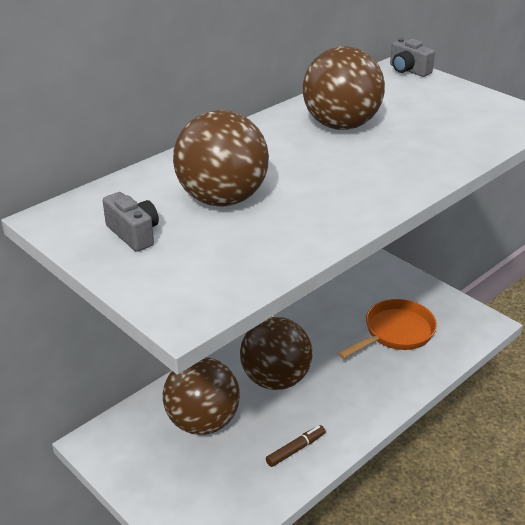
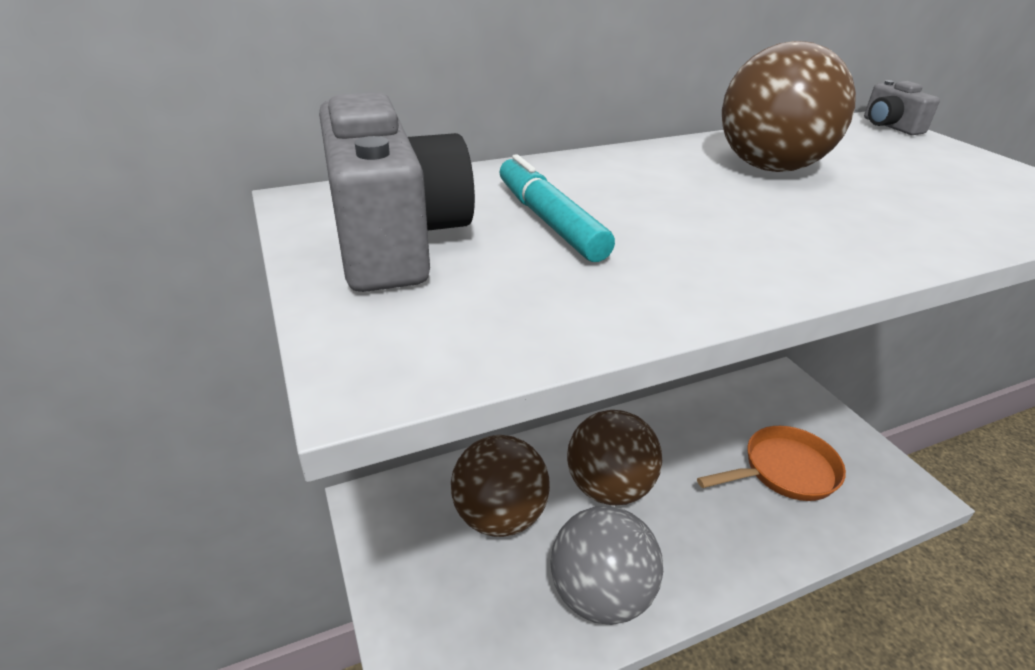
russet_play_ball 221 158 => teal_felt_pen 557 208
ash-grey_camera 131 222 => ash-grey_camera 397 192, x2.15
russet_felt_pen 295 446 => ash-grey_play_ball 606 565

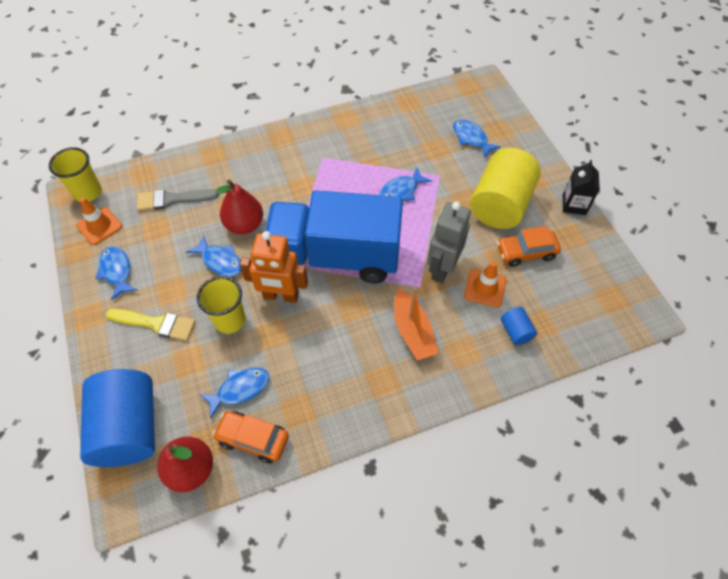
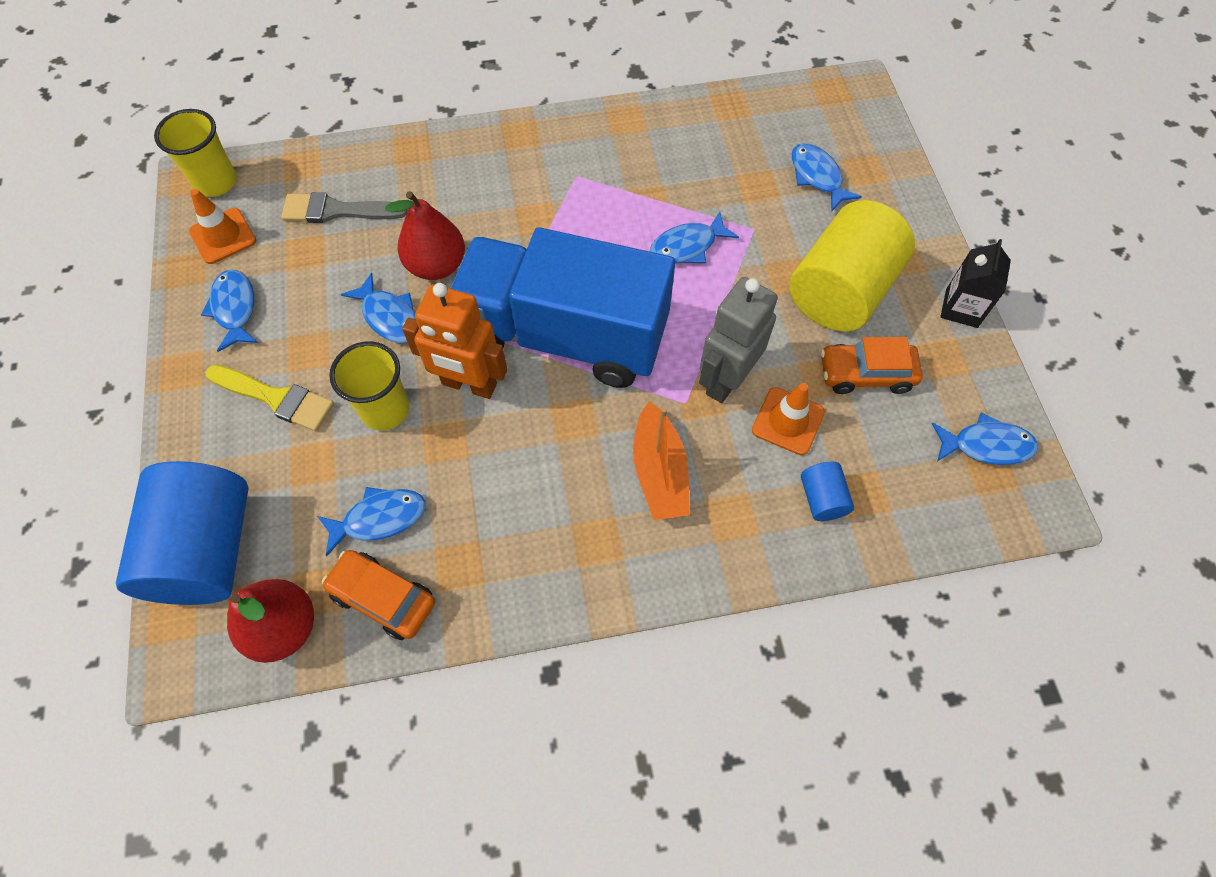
nothing => cobalt_fish 985 439

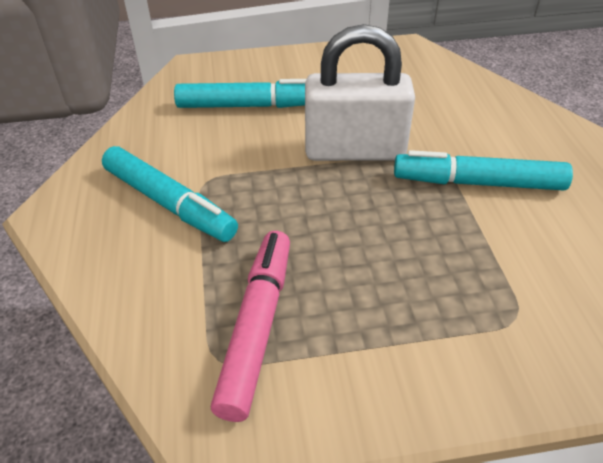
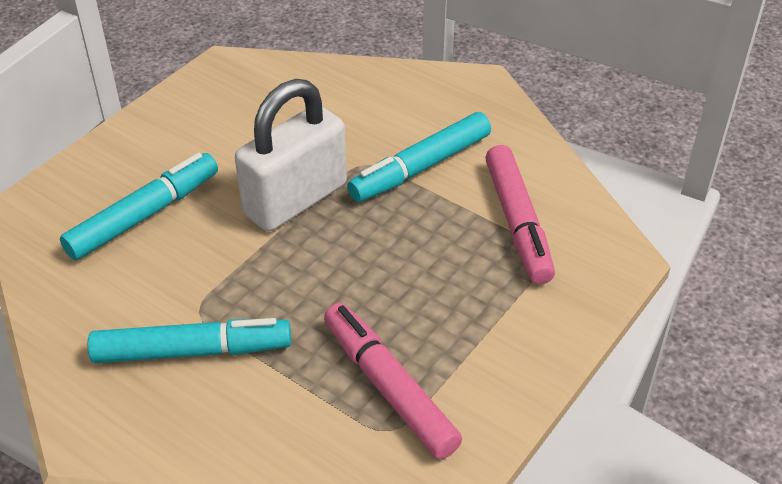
nothing => rosy_felt_pen 520 214

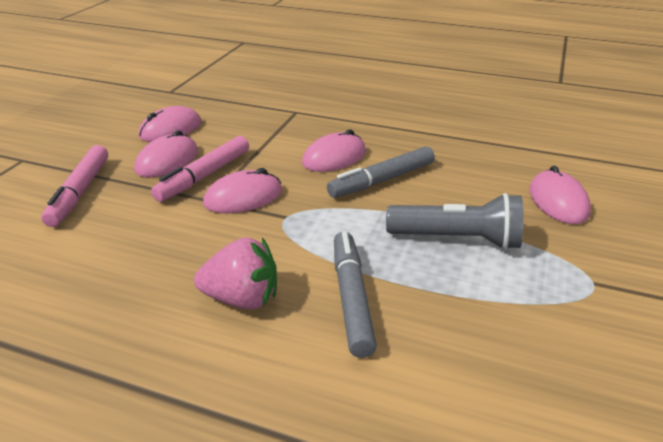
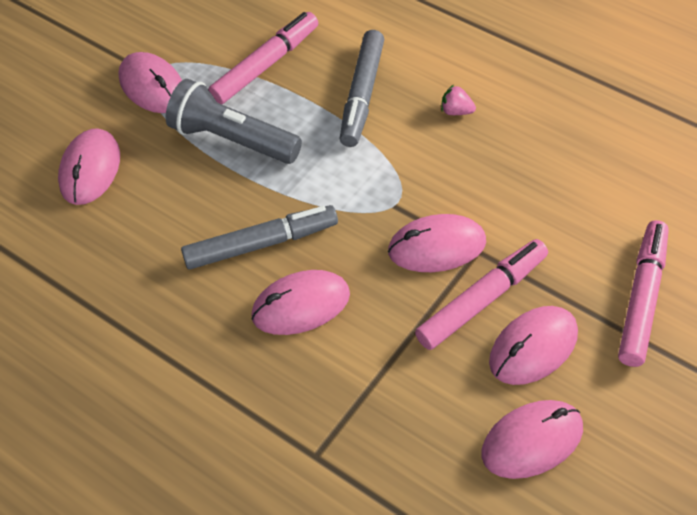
rosy_strawberry 235 273 => rosy_strawberry 458 100, x0.47
nothing => rosy_felt_pen 263 58
nothing => rosy_mouse 150 82

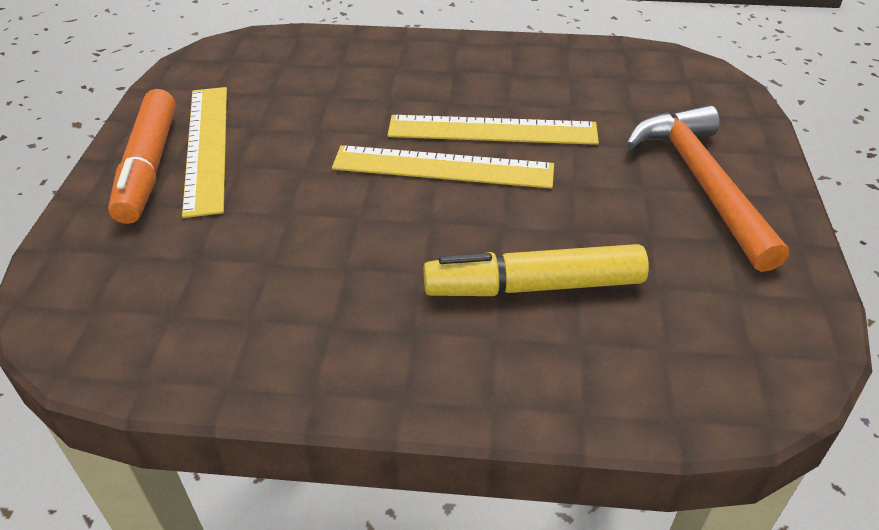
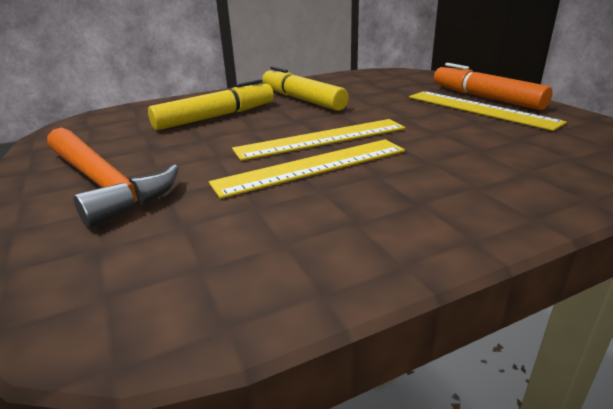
nothing => golden_felt_pen 305 88

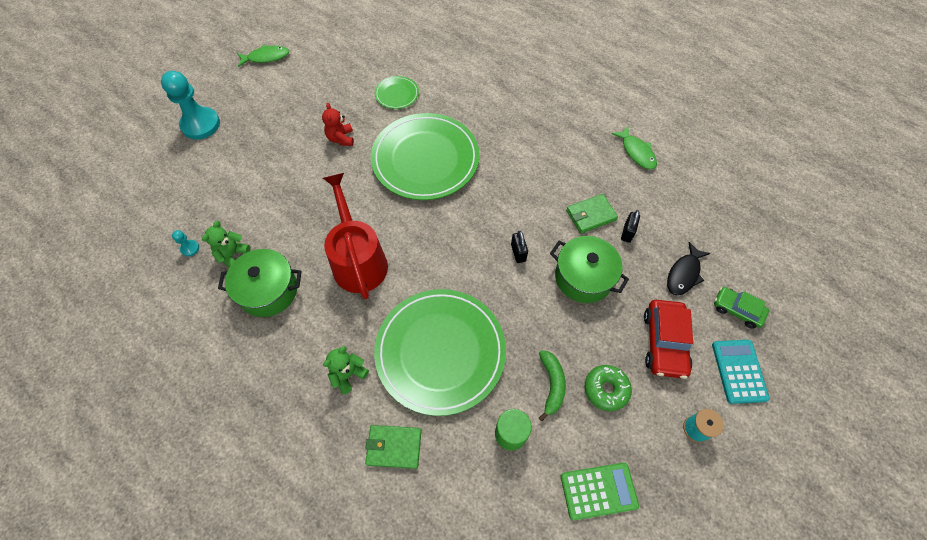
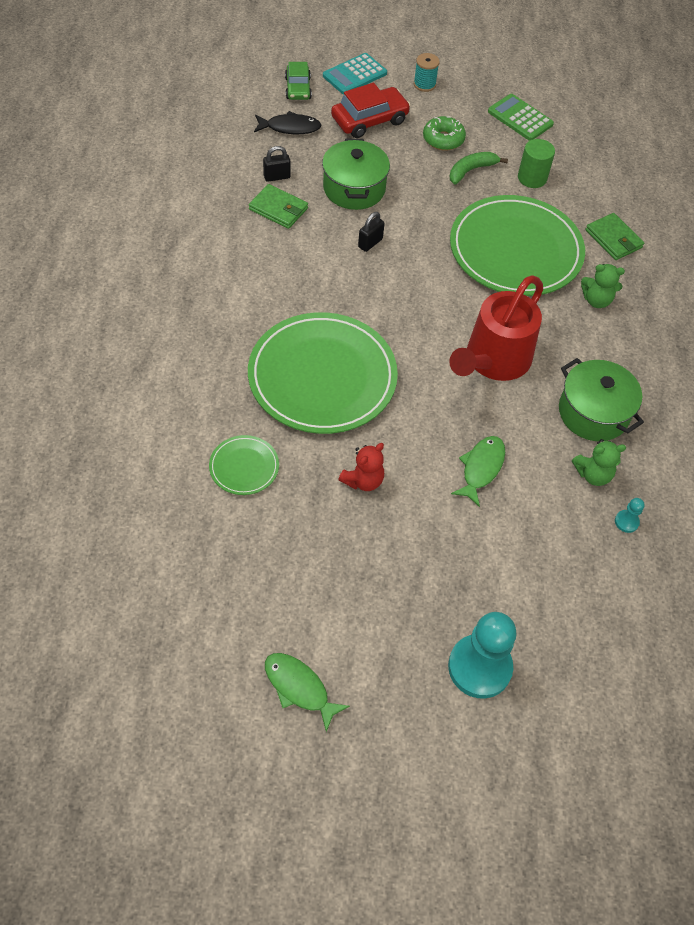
emerald_fish 634 148 => emerald_fish 478 471, shifted

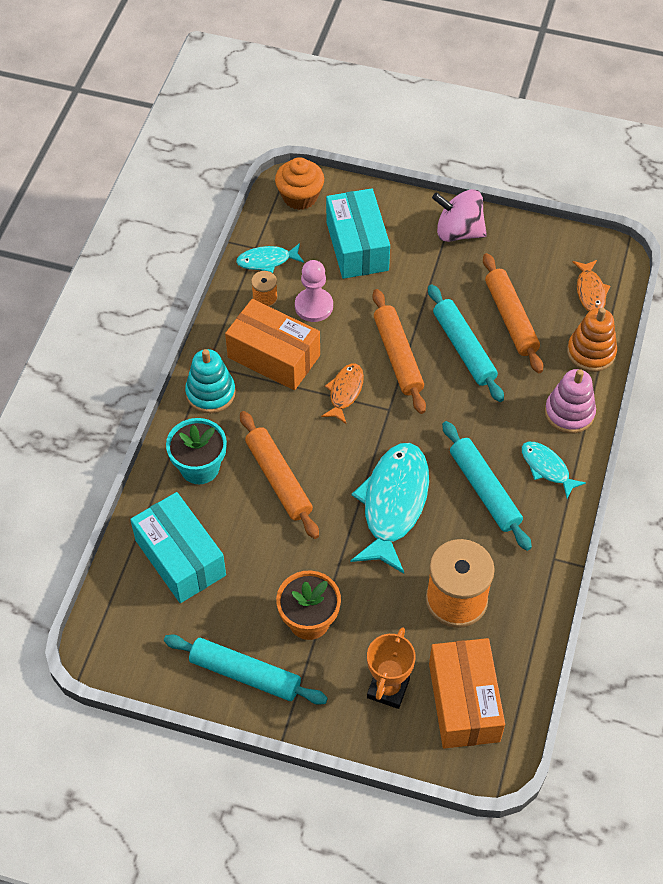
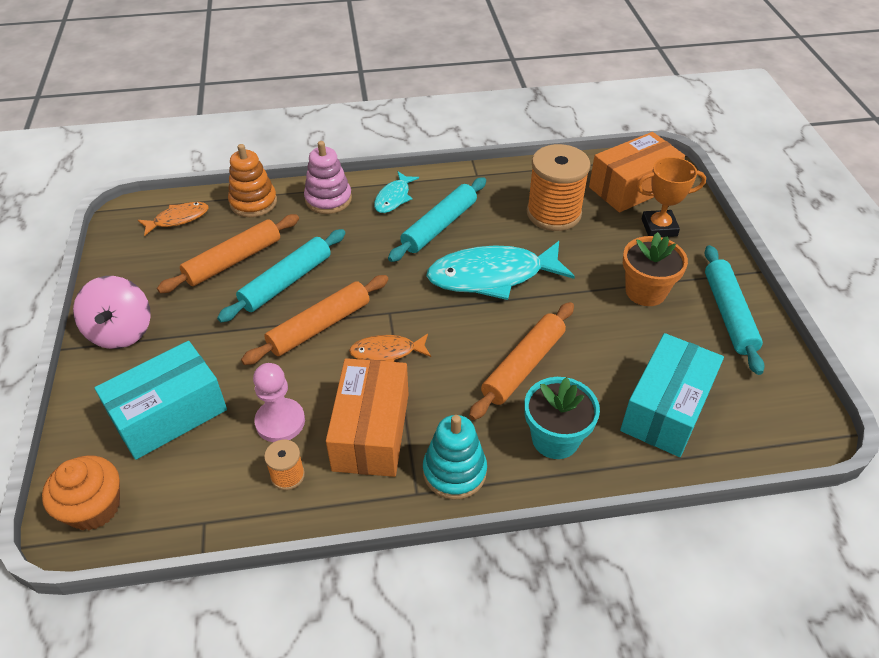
teal_fish 270 258 => nothing

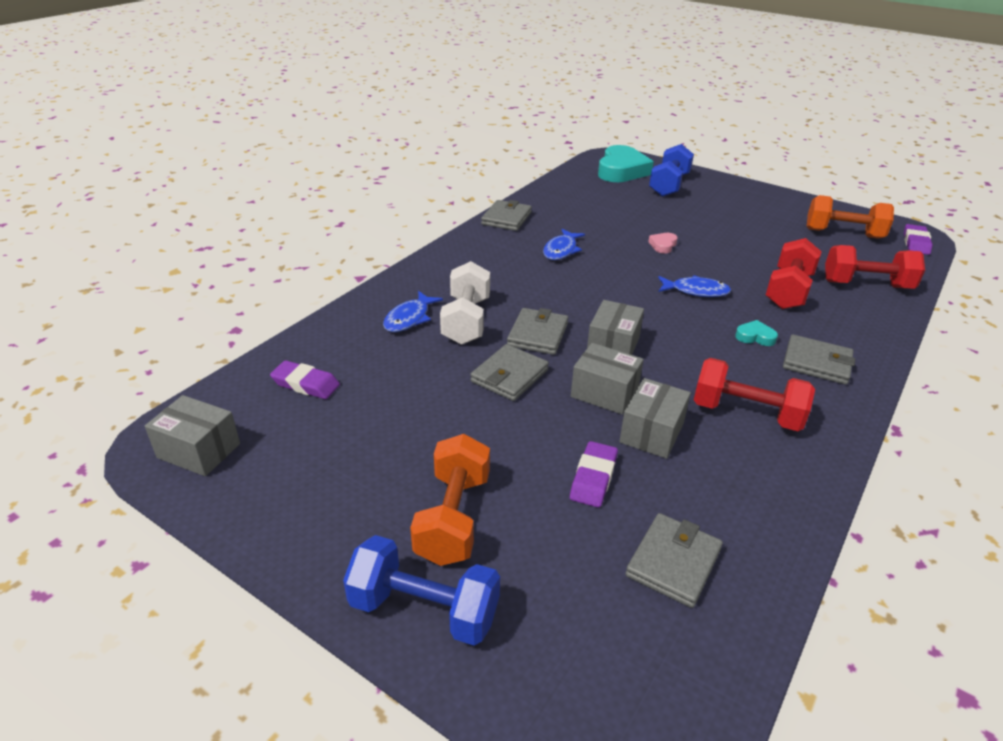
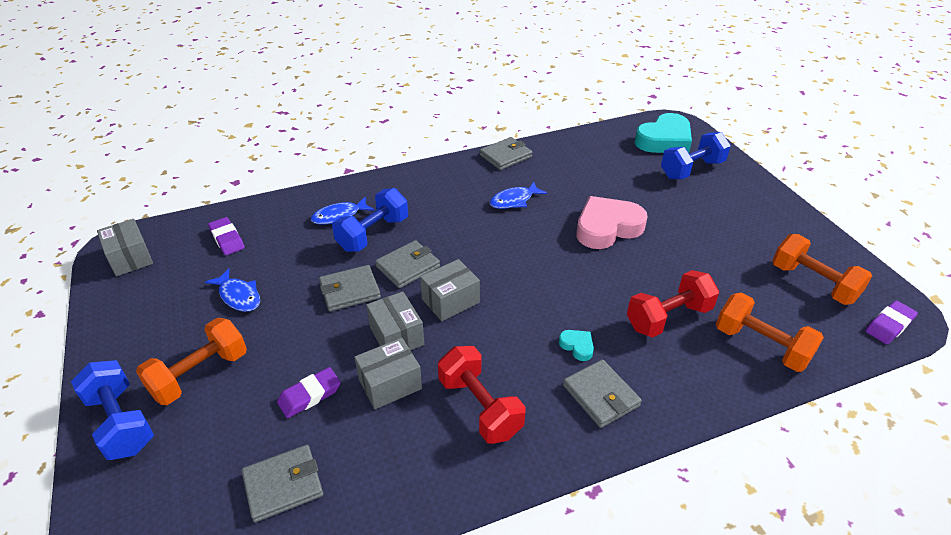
rosy_love_heart 663 243 => rosy_love_heart 611 222, x2.33
scarlet_dumbbell 875 267 => bright_orange_dumbbell 770 332
snow-white_dumbbell 465 303 => cobalt_dumbbell 370 220
cobalt_fish 694 286 => cobalt_fish 232 290, shifted

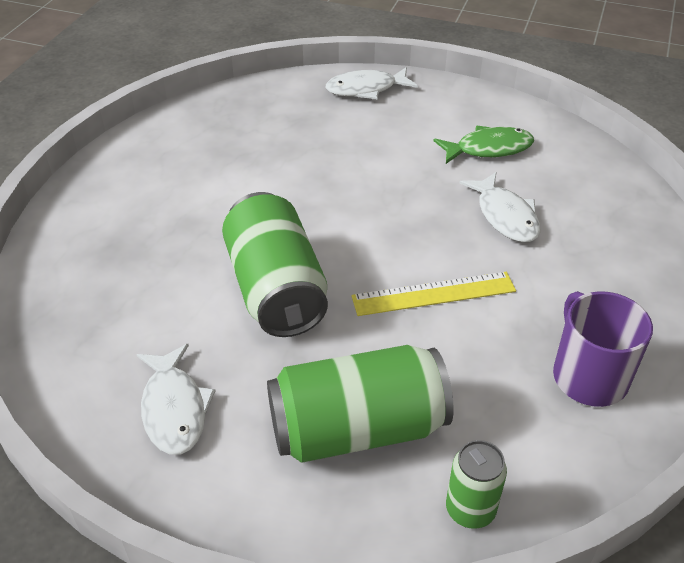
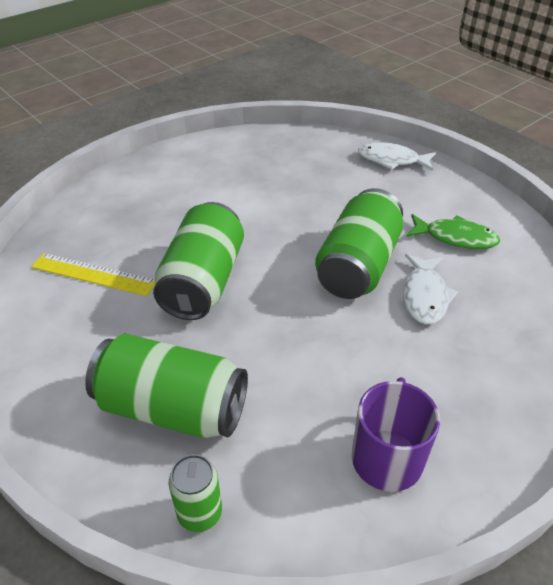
golden_measuring_stick 433 294 => golden_measuring_stick 93 274, shifted
snow-white_fish 176 399 => nothing
nothing => emerald_soda_can 359 243

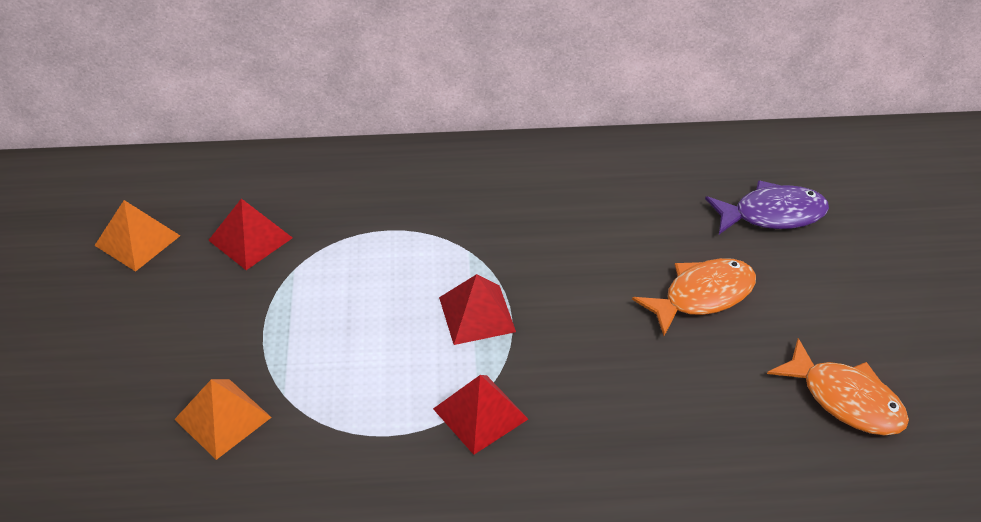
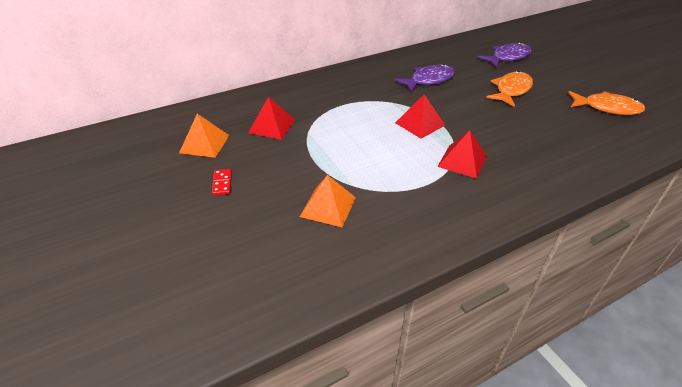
nothing => royal_purple_fish 424 78
nothing => scarlet_domino_tile 222 182

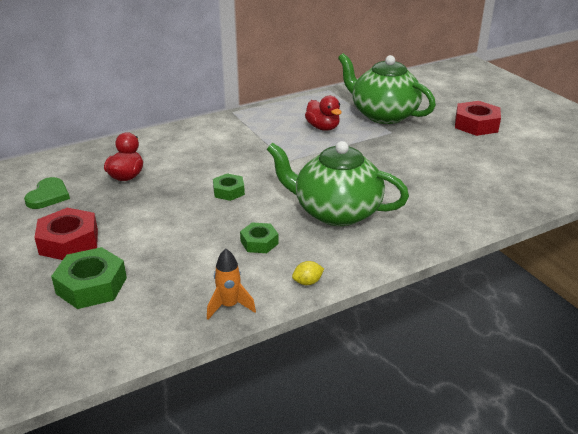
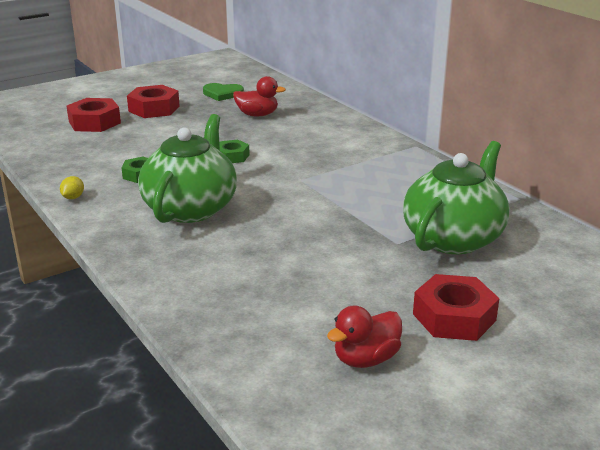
scarlet_rubber_duck 323 113 => scarlet_rubber_duck 364 336, shifted
emerald_nut 89 278 => scarlet_nut 94 115
bright_orange_toy_rocket 231 284 => nothing
golden_citrus_fruit 308 273 => golden_citrus_fruit 72 187, 45 degrees clockwise

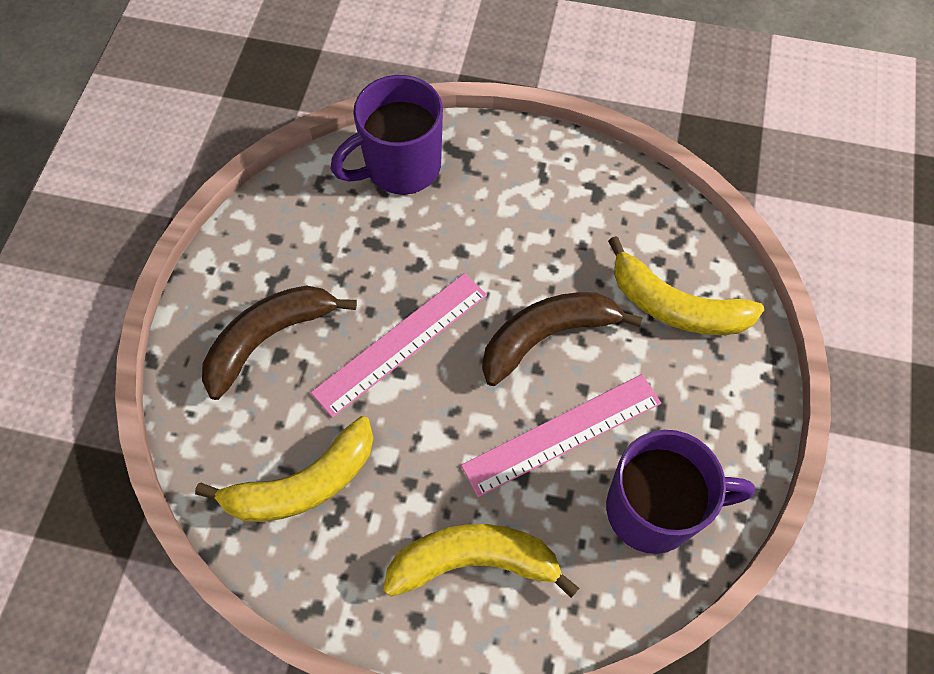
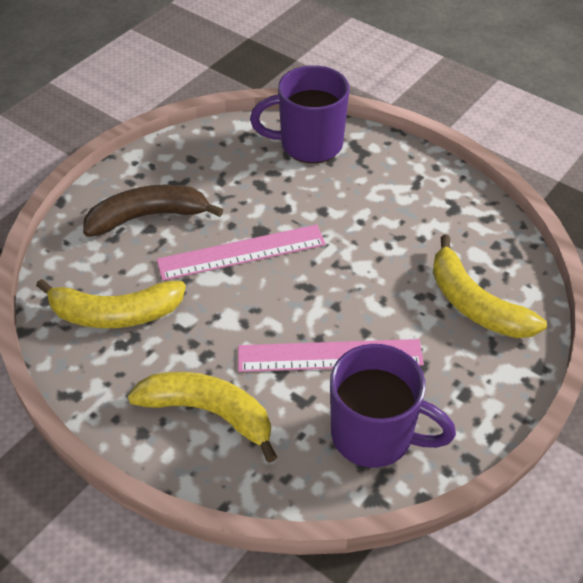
russet_toy_banana 562 339 => nothing

